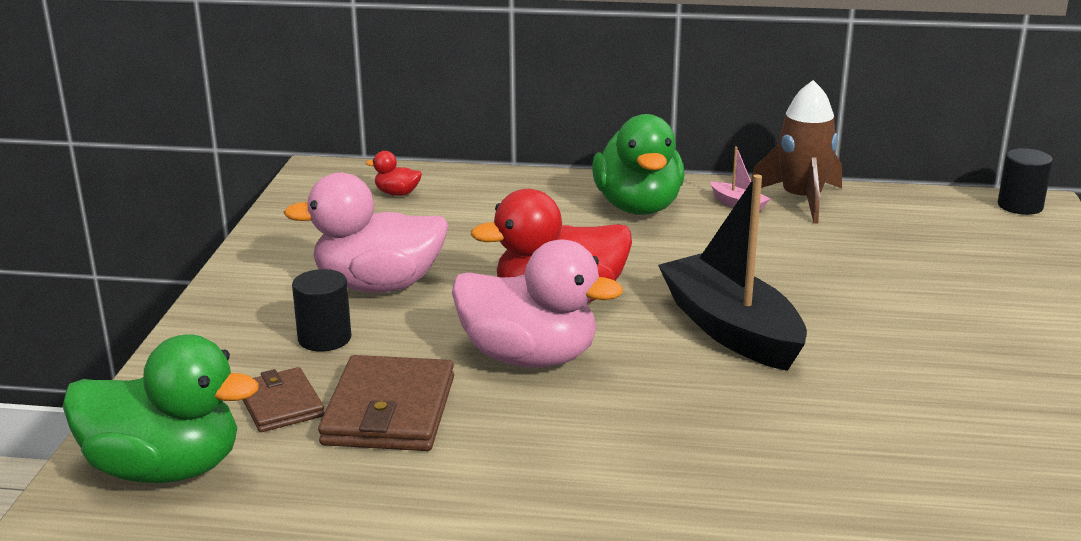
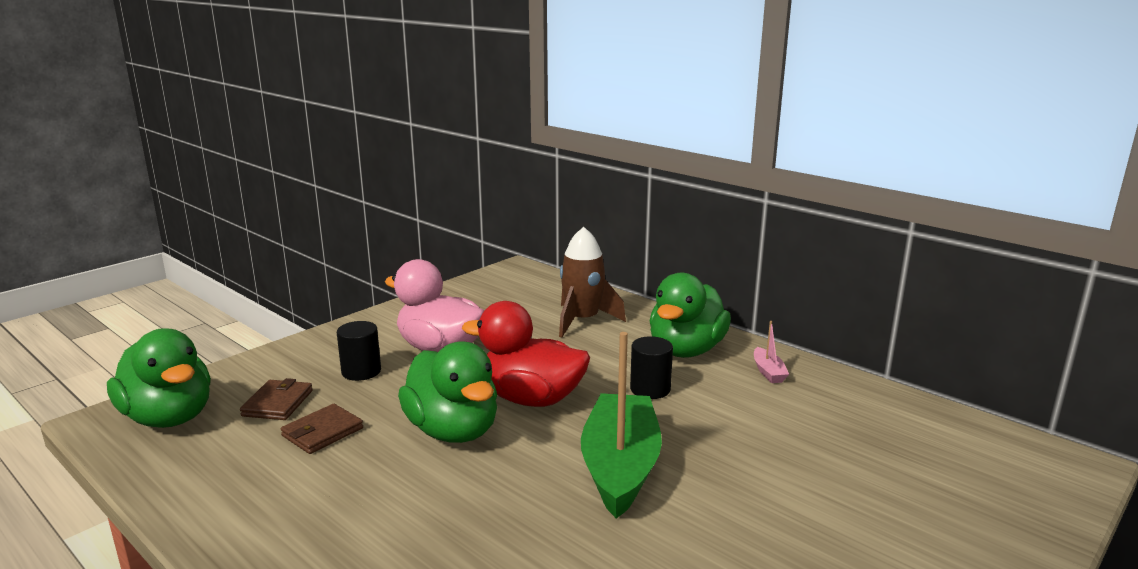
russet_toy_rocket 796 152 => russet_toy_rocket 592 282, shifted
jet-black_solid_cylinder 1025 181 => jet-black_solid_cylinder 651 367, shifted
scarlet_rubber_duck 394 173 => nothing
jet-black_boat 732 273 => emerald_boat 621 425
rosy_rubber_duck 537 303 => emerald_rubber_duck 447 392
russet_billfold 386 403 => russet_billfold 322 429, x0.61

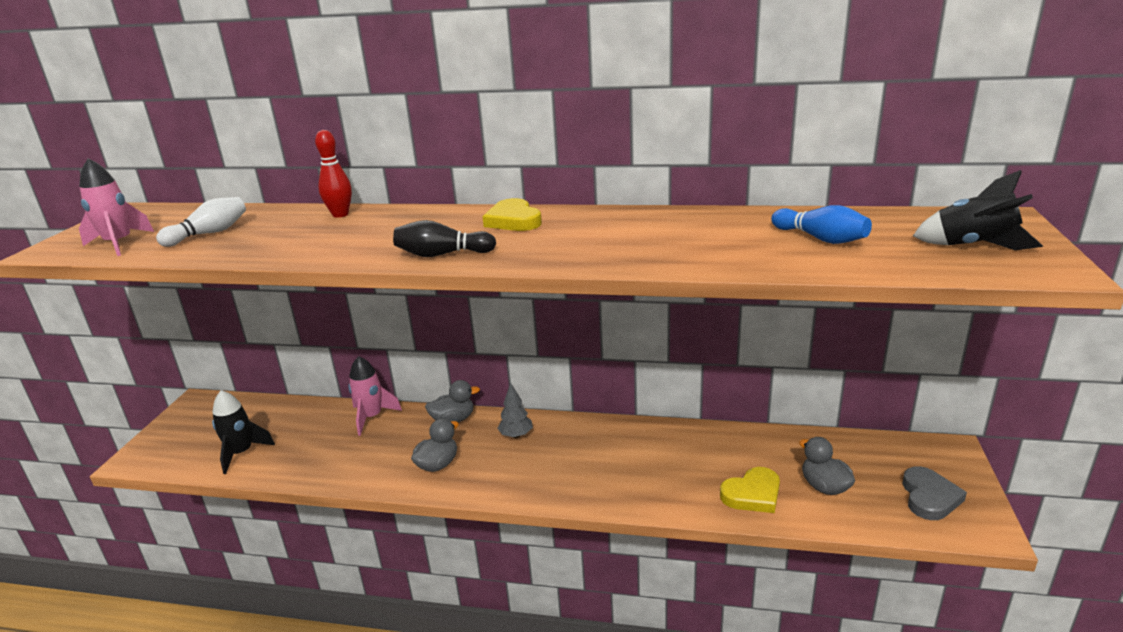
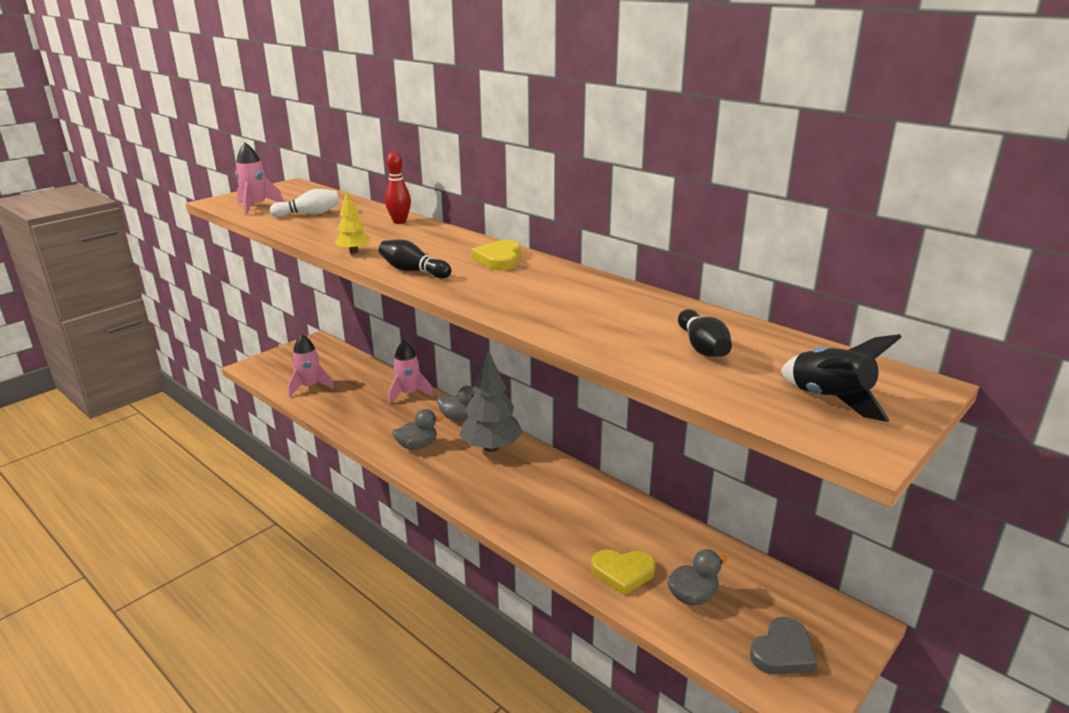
cobalt_bowling_pin 821 224 => jet-black_bowling_pin 705 333
ash-grey_toy_tree 515 410 => ash-grey_toy_tree 491 401, x1.97
jet-black_toy_rocket 243 432 => rosy_toy_rocket 311 365
ash-grey_rubber_duck 827 466 => ash-grey_rubber_duck 697 577, 60 degrees clockwise
nothing => golden_toy_tree 352 222

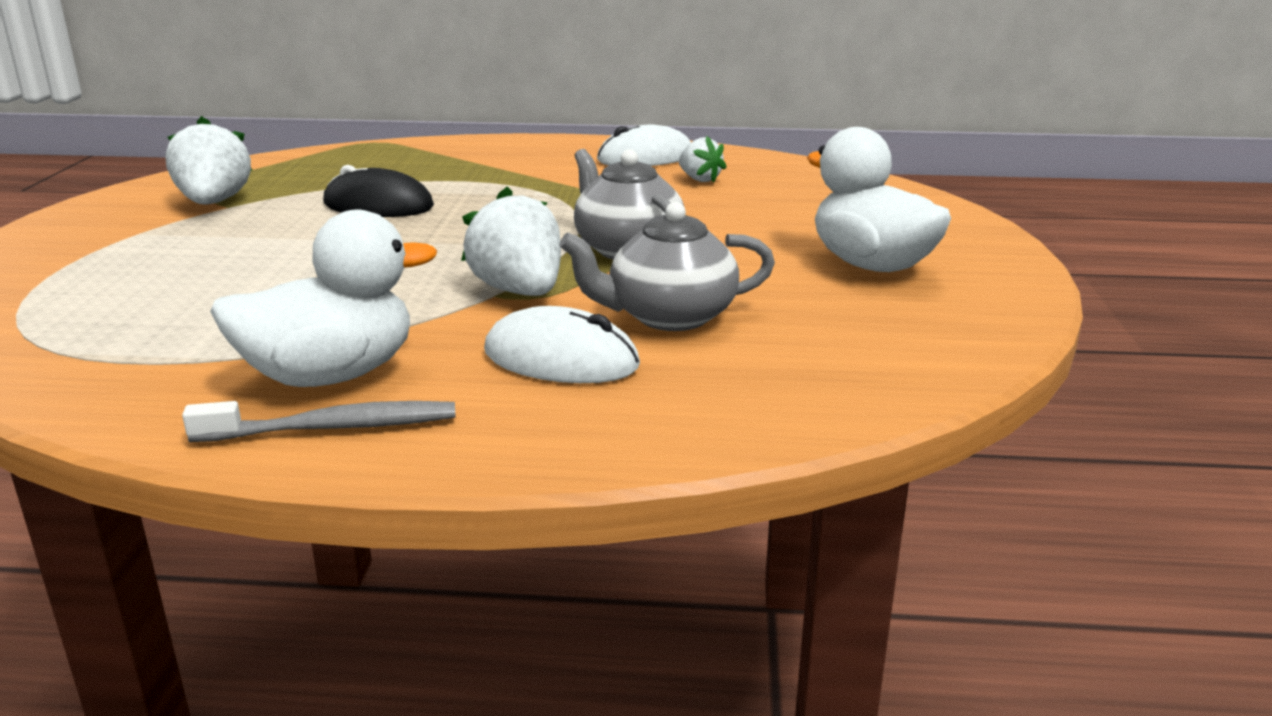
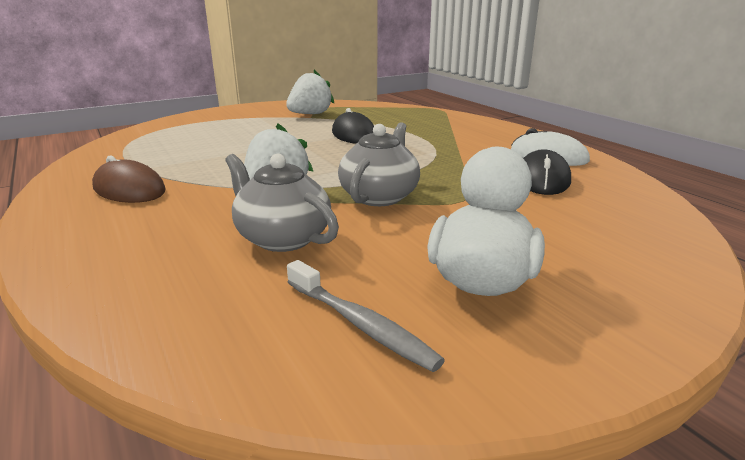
snow-white_strawberry 703 159 => jet-black_mouse 547 172
snow-white_rubber_duck 323 298 => russet_mouse 129 179
snow-white_mouse 562 344 => nothing
ash-grey_dental_brush 319 421 => ash-grey_dental_brush 366 316, shifted

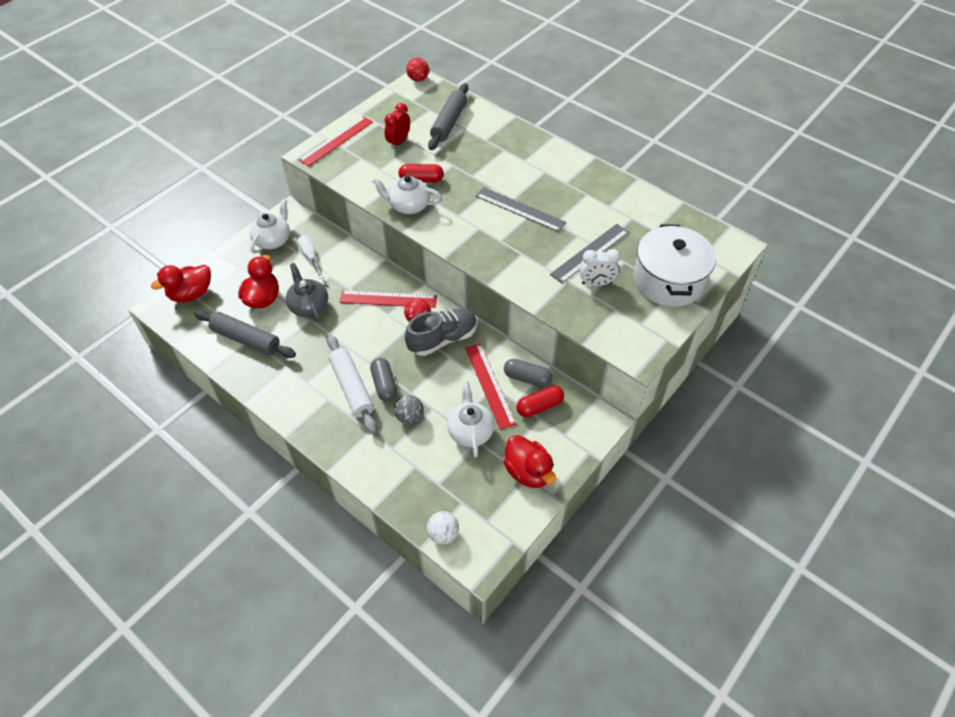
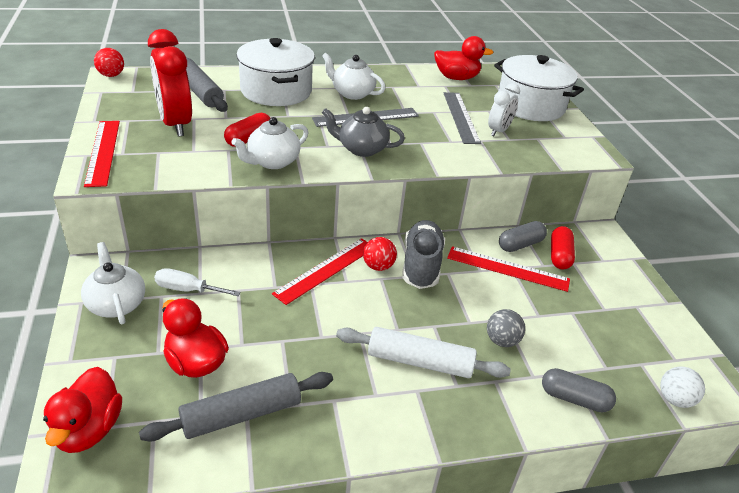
scarlet_bedside_clock 397 126 => scarlet_bedside_clock 170 83, x1.76
ash-grey_tea_pot 307 292 => ash-grey_tea_pot 363 132, shifted
ash-grey_pill_shape 383 380 => ash-grey_pill_shape 579 390, shifted
snow-white_tea_pot 470 419 => snow-white_tea_pot 354 76, shifted
scarlet_rubber_duck 530 461 => scarlet_rubber_duck 464 58, shifted
nothing => snow-white_stockpot 276 72

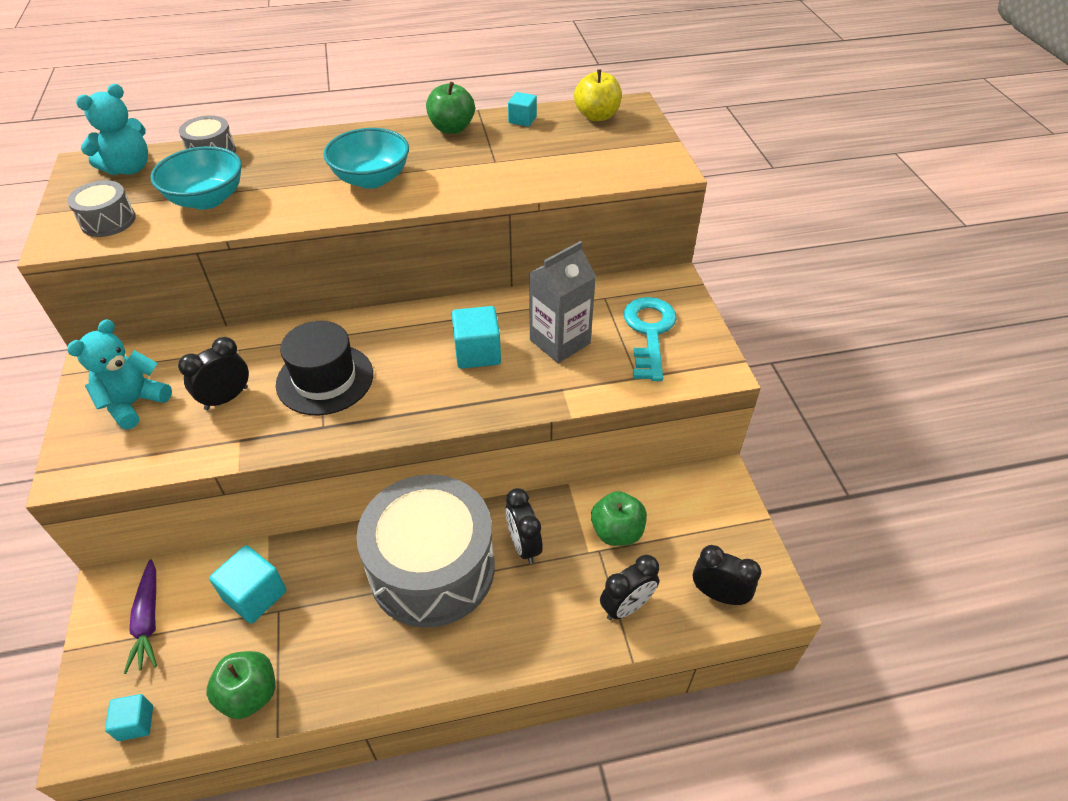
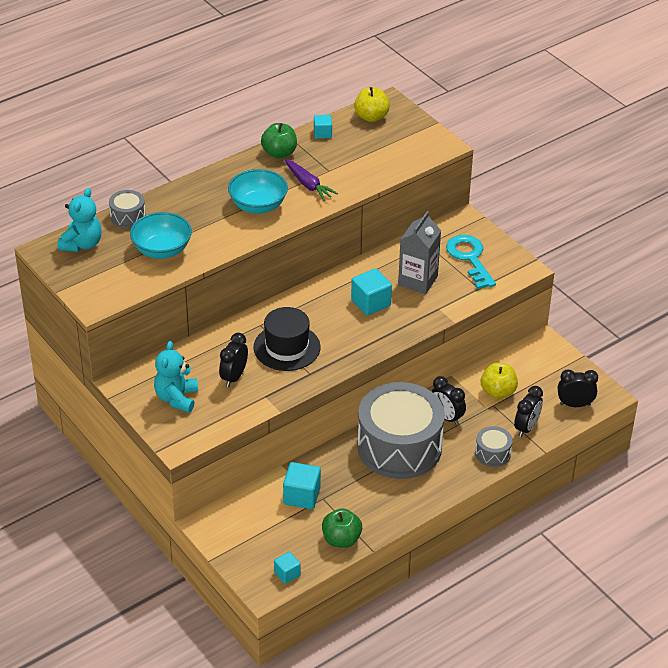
ash-grey_snare_drum 101 208 => ash-grey_snare_drum 494 446, shifted
emerald_apple_fruit 619 518 => golden_apple_fruit 499 381
royal_purple_toy_carrot 140 616 => royal_purple_toy_carrot 311 180, shifted

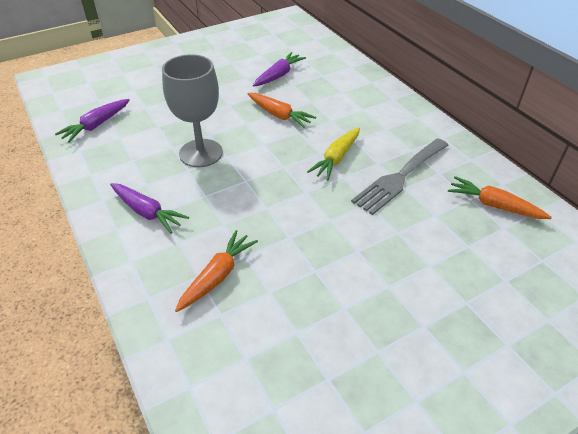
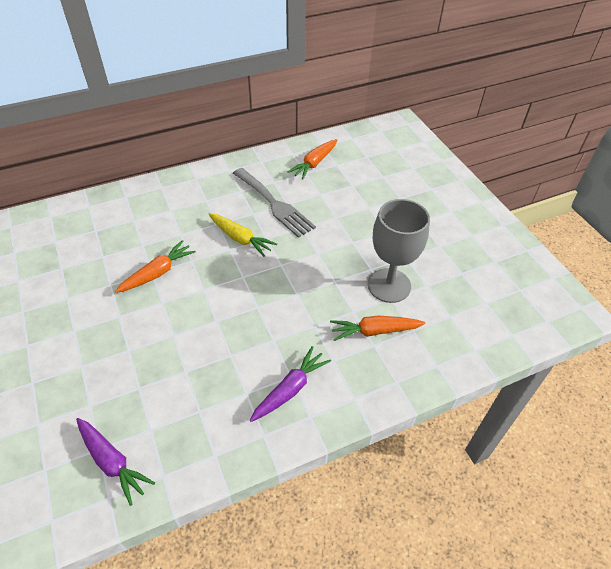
royal_purple_toy_carrot 279 69 => nothing
ash-grey_goblet 192 110 => ash-grey_goblet 399 251, shifted
bright_orange_toy_carrot 216 271 => bright_orange_toy_carrot 377 328, 45 degrees counterclockwise

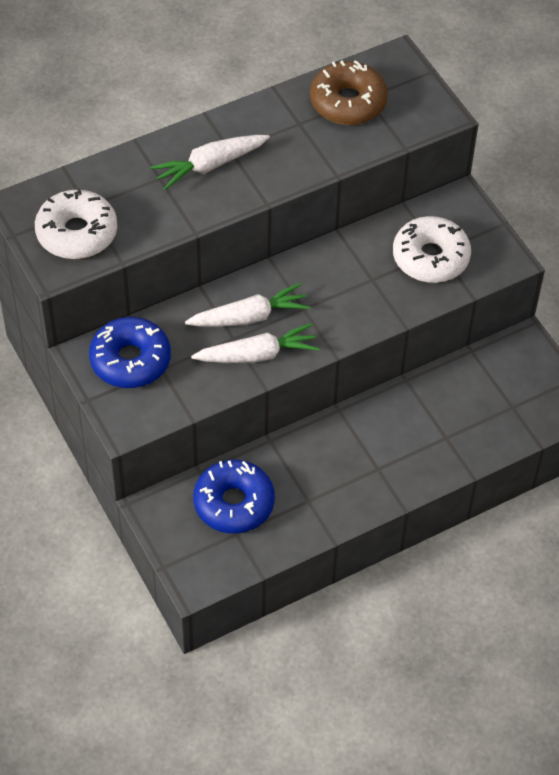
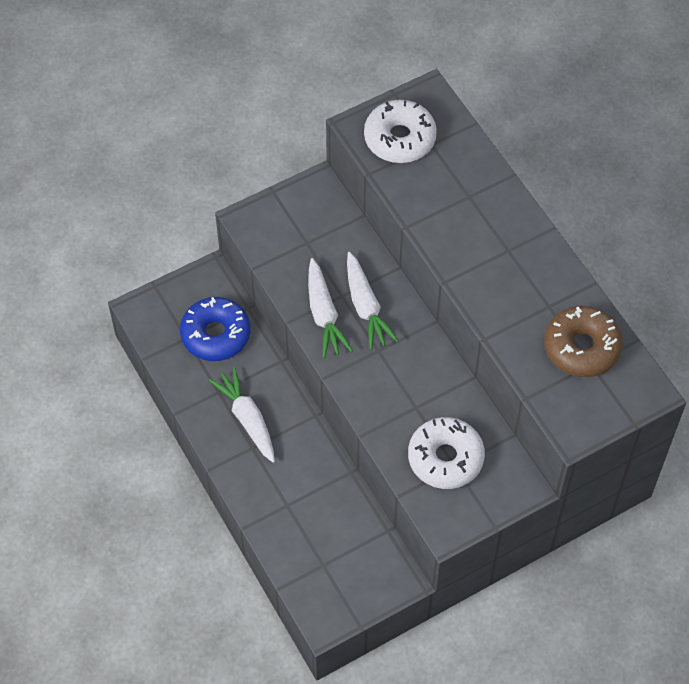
snow-white_toy_carrot 210 162 => snow-white_toy_carrot 242 415, shifted
cobalt_donut 130 352 => nothing

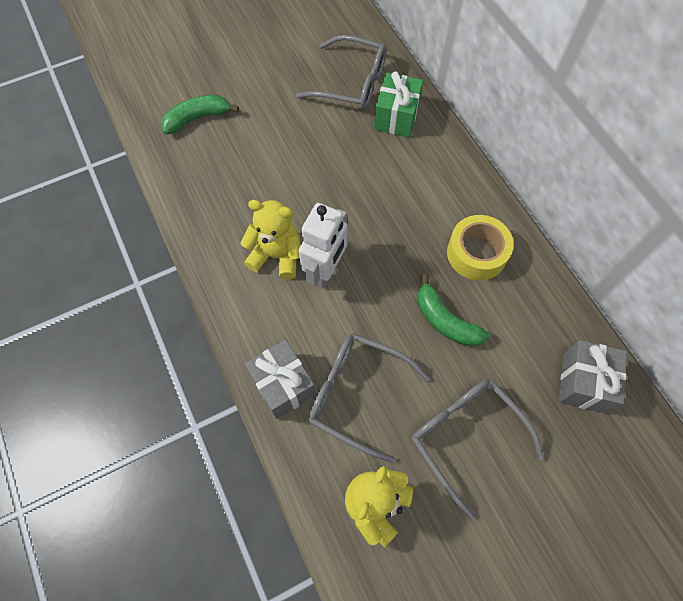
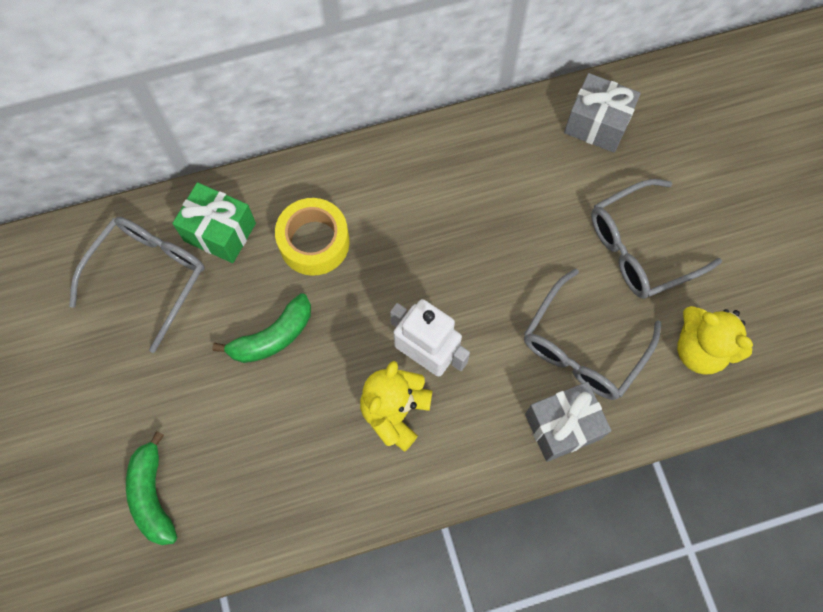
golden_roll_of_tape 480 248 => golden_roll_of_tape 312 237, shifted
emerald_toy_banana 454 310 => emerald_toy_banana 261 328, shifted

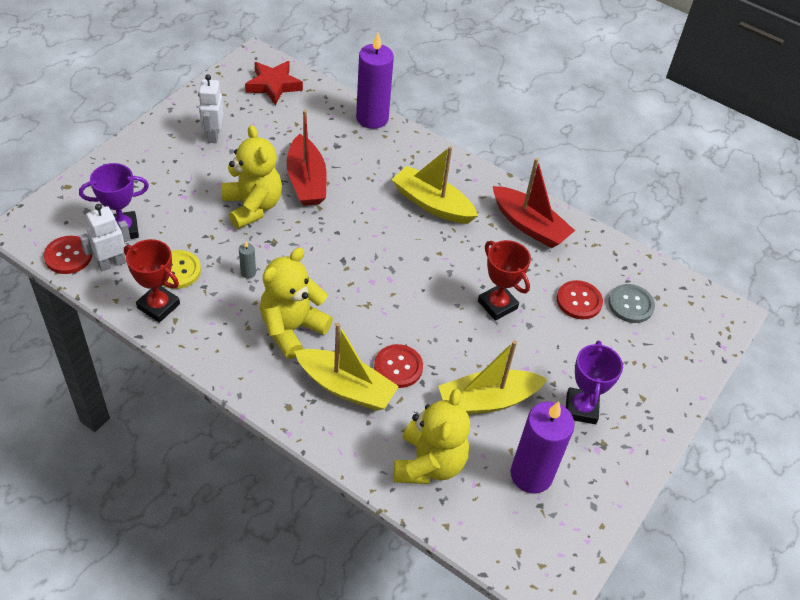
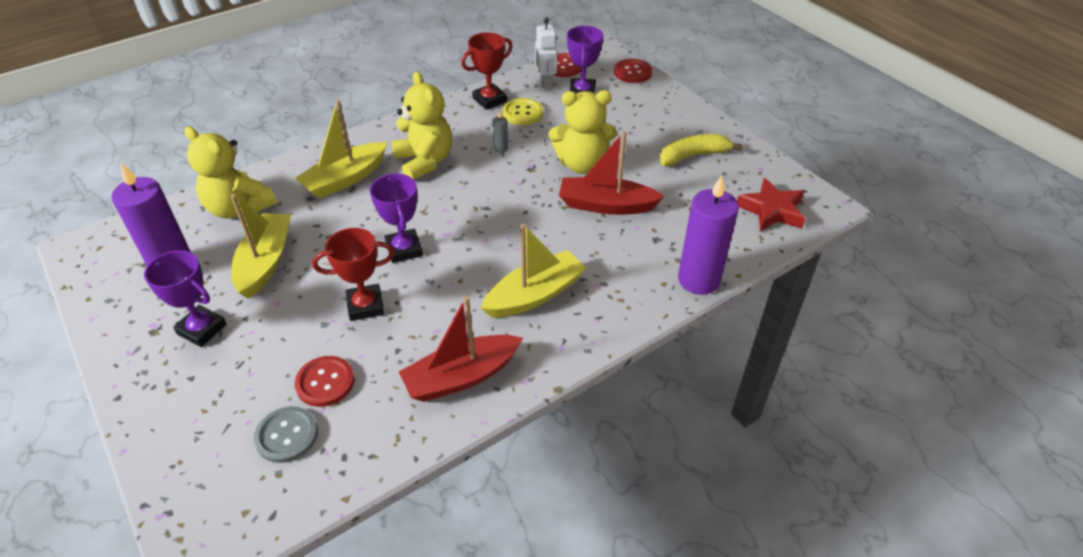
snow-white_toy_robot 211 108 => golden_toy_banana 701 150
scarlet_shirt_button 398 366 => scarlet_shirt_button 633 71, shifted
nothing => royal_purple_prize_cup 396 218

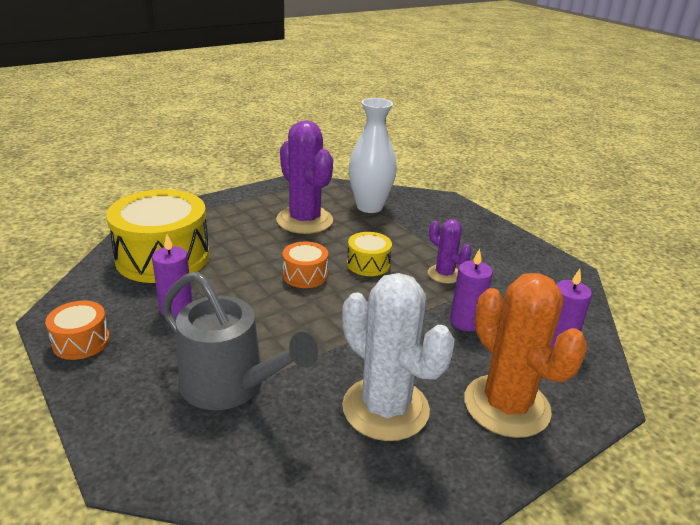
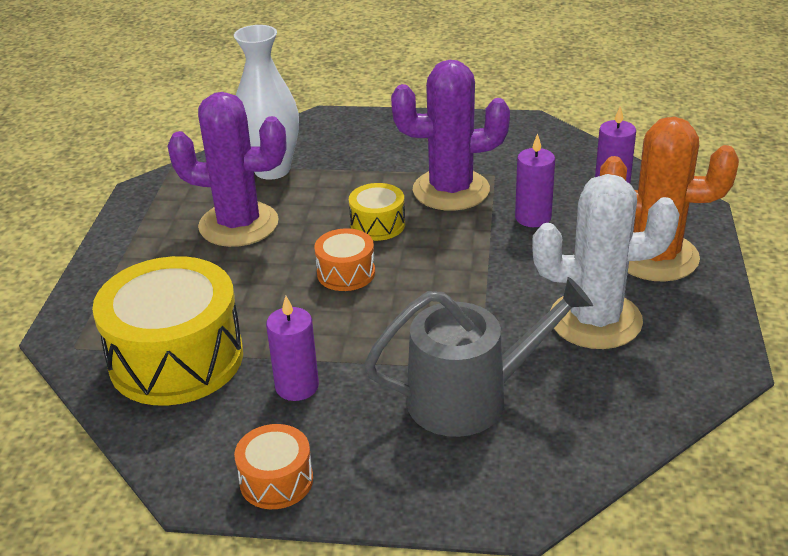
royal_purple_cactus 450 251 => royal_purple_cactus 450 135, x1.89

